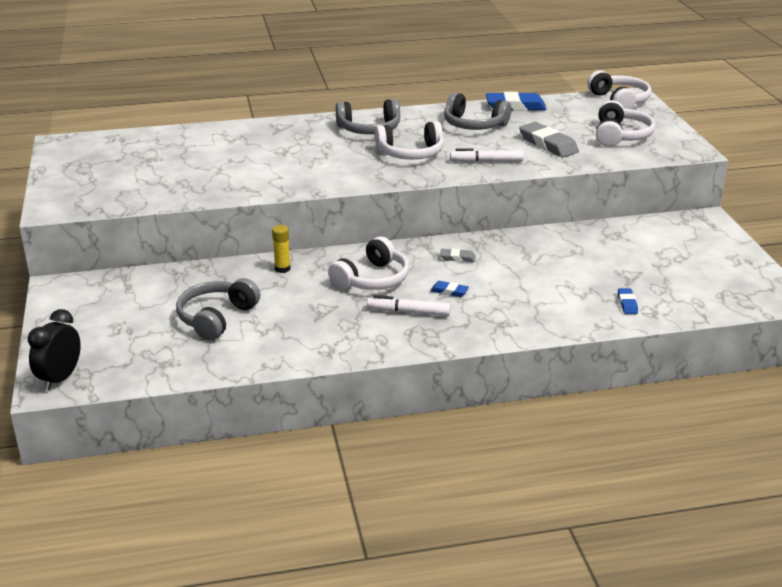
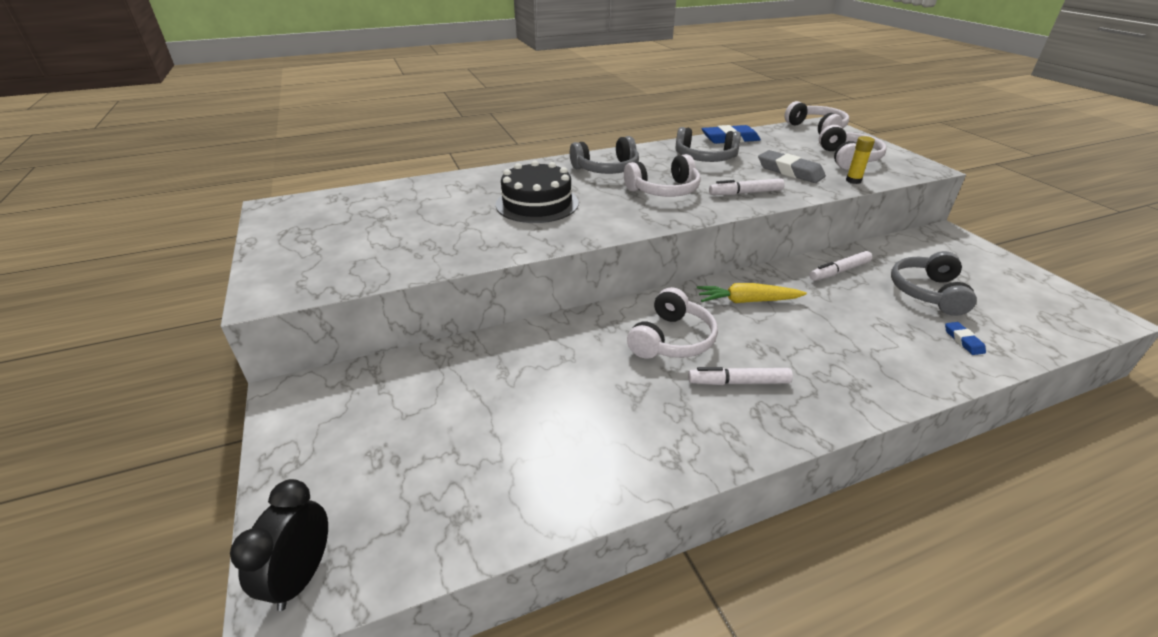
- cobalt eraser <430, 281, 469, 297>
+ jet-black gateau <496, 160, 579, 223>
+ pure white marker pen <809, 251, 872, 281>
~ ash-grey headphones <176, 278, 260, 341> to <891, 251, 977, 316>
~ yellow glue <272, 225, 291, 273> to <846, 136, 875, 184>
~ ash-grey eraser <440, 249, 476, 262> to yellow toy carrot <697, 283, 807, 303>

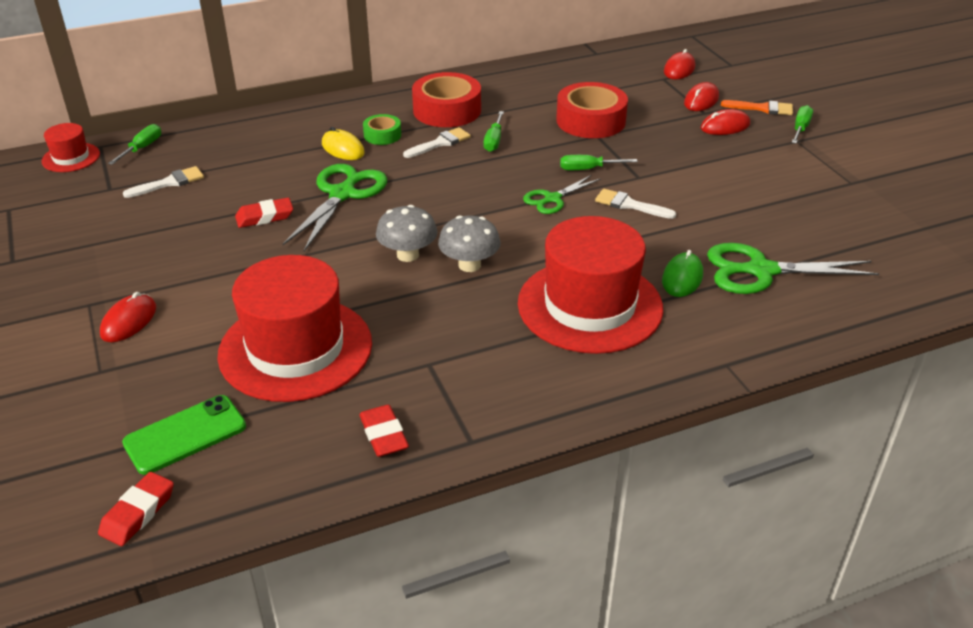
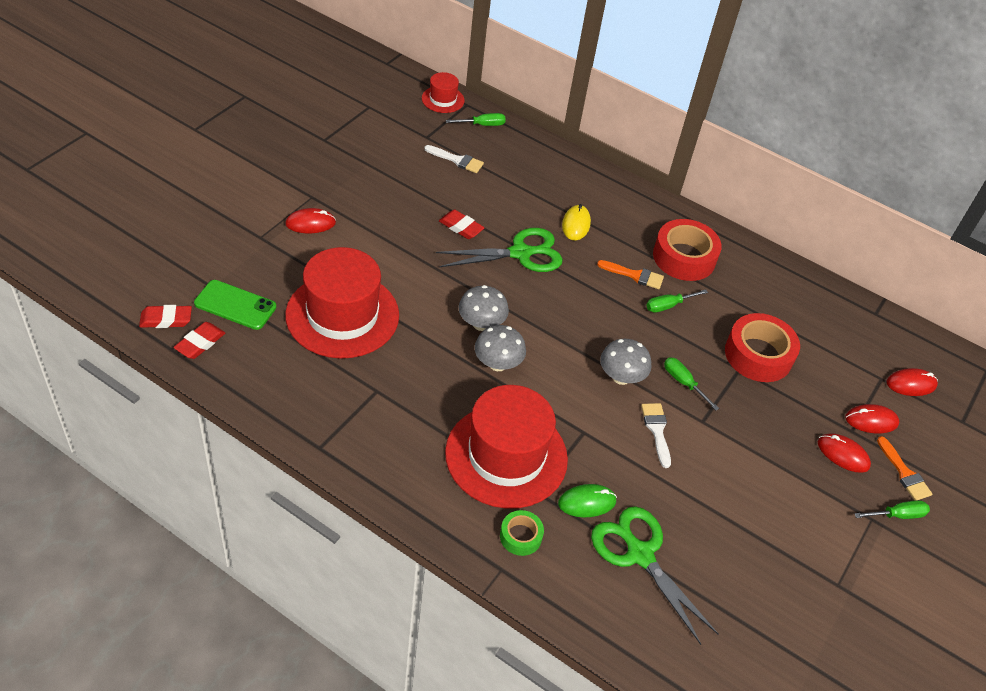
~ red eraser <359, 405, 409, 457> to <173, 322, 225, 359>
~ green tape <363, 114, 401, 145> to <500, 510, 544, 556>
~ green shears <523, 175, 601, 214> to ash-grey fungus <600, 339, 652, 385>
~ pure white paintbrush <403, 127, 471, 158> to bright orange paintbrush <597, 260, 664, 289>

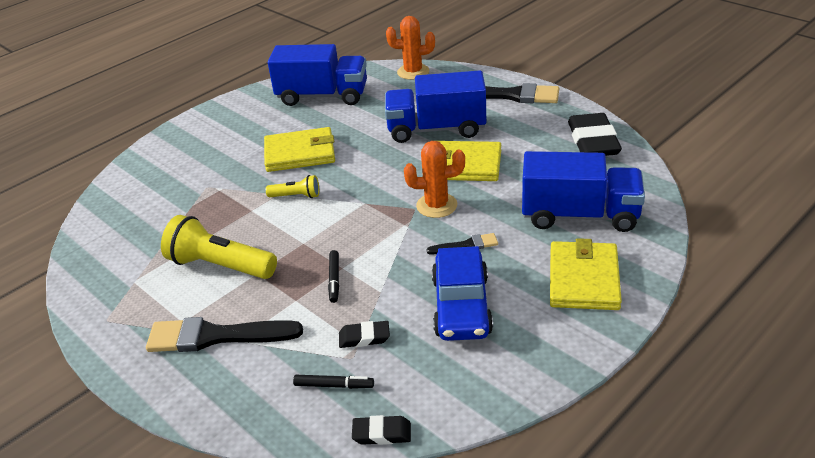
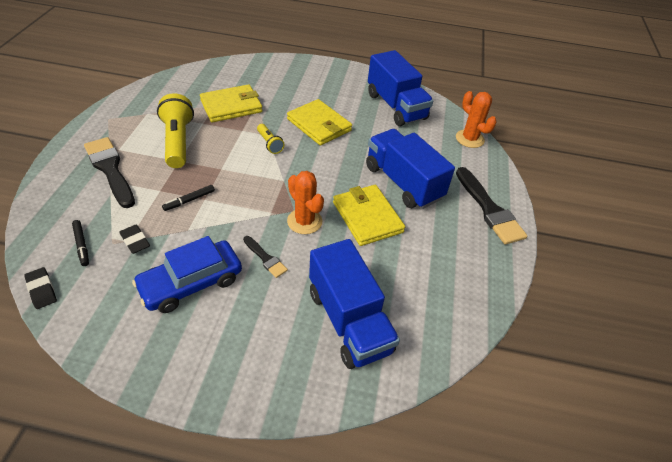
- jet-black eraser <568, 113, 622, 156>
~ yellow card wallet <550, 238, 622, 310> to <200, 84, 263, 123>

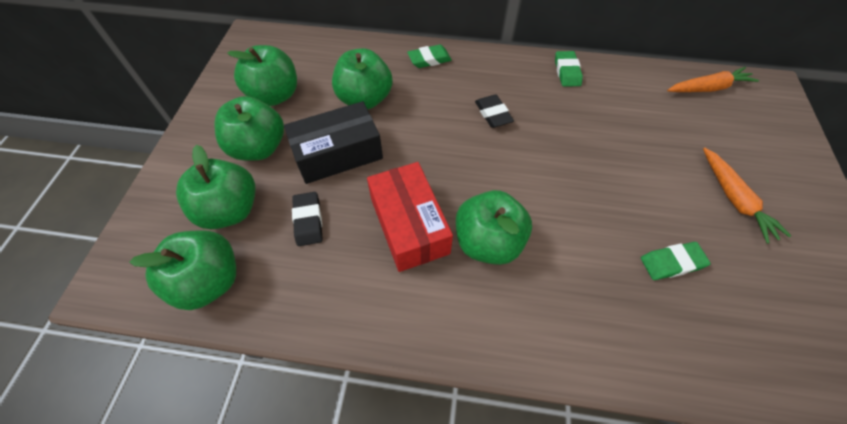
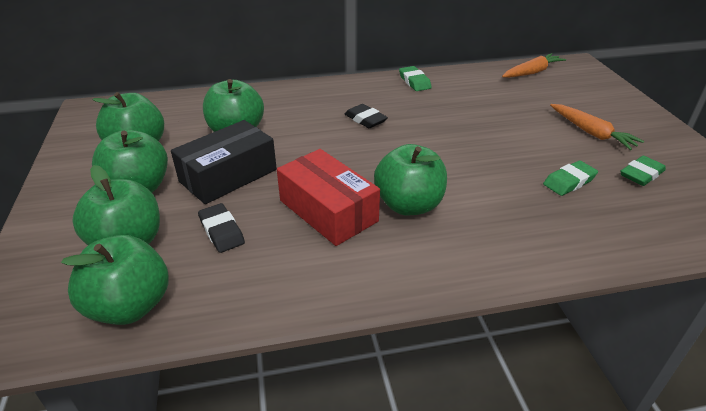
~ green eraser <407, 45, 452, 68> to <620, 156, 666, 186>

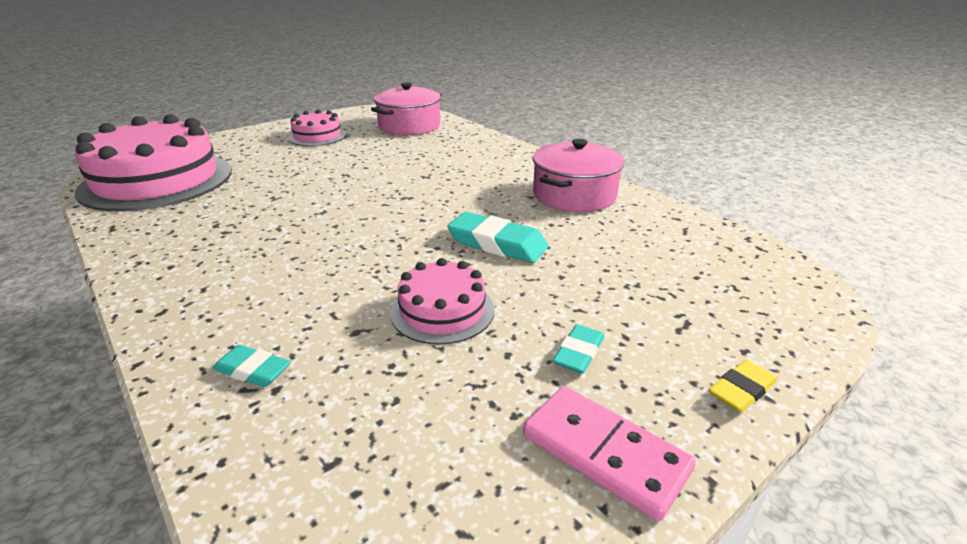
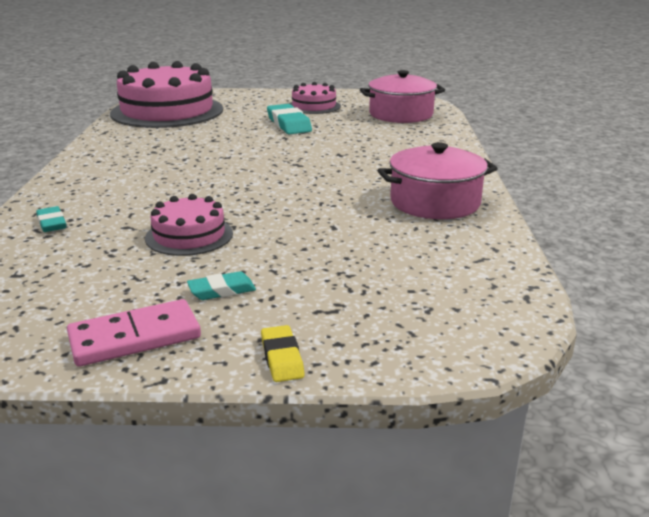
~ aqua eraser <447, 212, 549, 263> to <267, 104, 312, 134>
~ rose-pink domino piece <523, 386, 696, 521> = <67, 299, 201, 366> 75 degrees clockwise
~ yellow eraser <709, 360, 777, 412> = <261, 325, 305, 382> 75 degrees clockwise

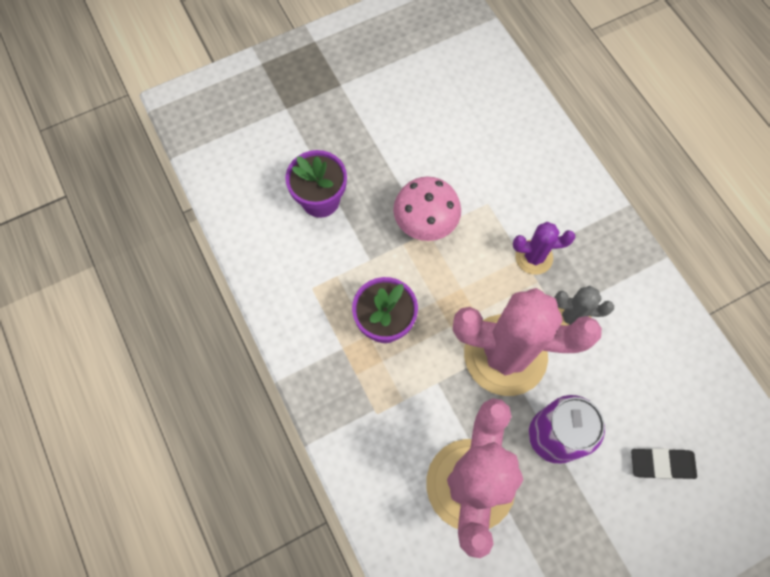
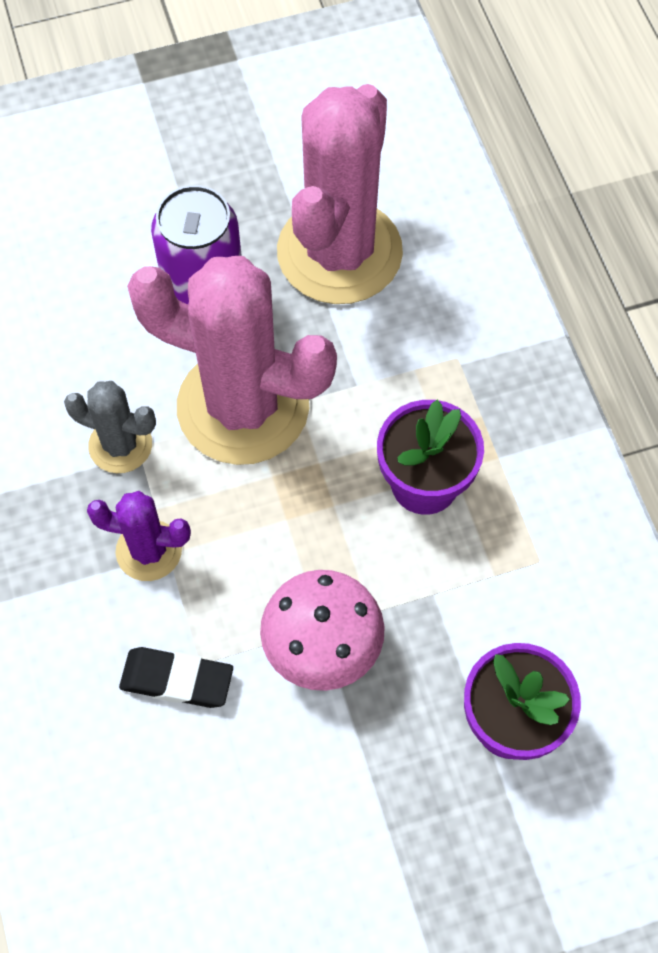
~ jet-black eraser <631, 448, 697, 479> to <119, 647, 233, 708>

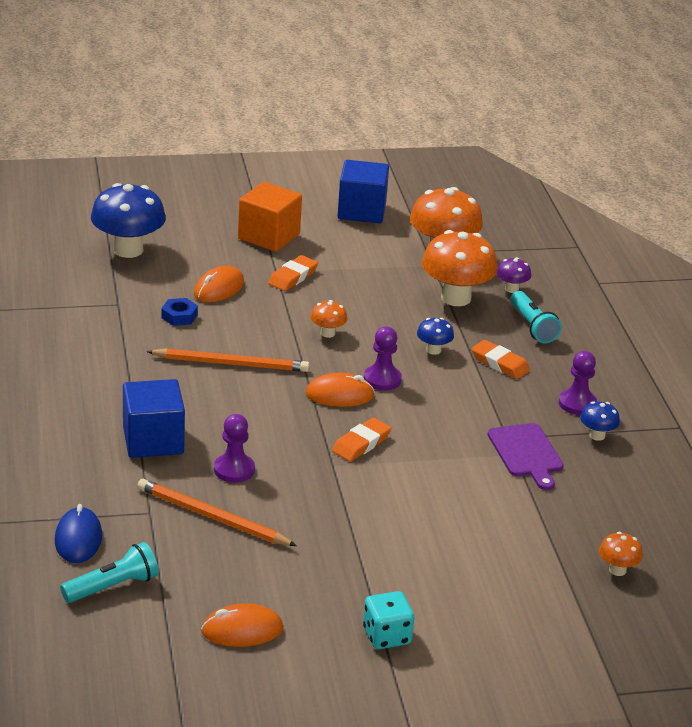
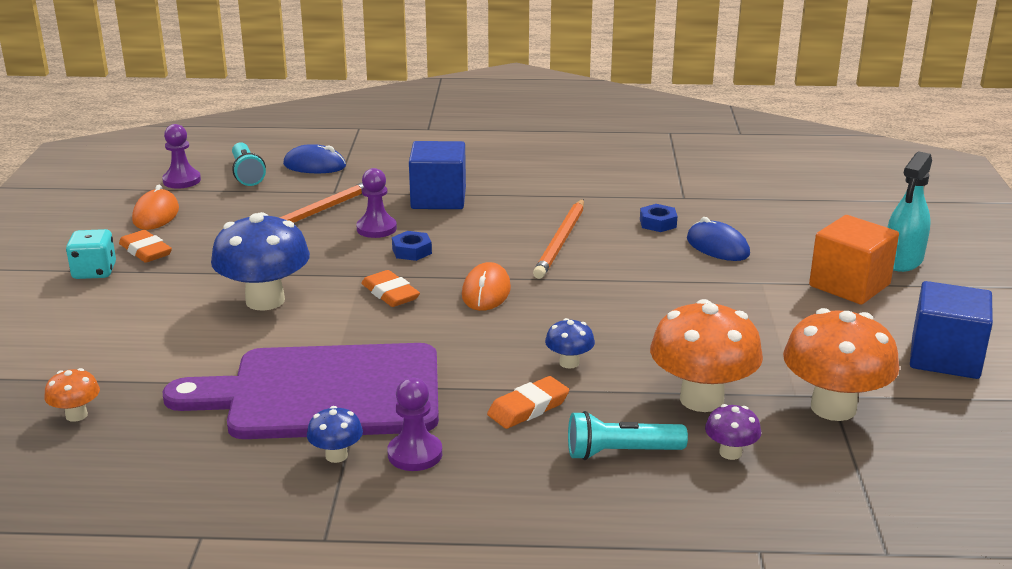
- bright orange fungus <310, 300, 348, 338>
+ cobalt hexagon nut <392, 231, 432, 261>
+ aqua sprayer <887, 151, 932, 272>
~ cobalt fungus <91, 183, 166, 258> to <211, 212, 310, 311>
~ bright orange eraser <268, 255, 318, 291> to <119, 230, 172, 263>
~ purple game pawn <364, 327, 402, 391> to <162, 124, 201, 189>
~ bright orange computer mouse <194, 266, 244, 302> to cobalt computer mouse <687, 217, 750, 261>
~ purple cutting board <487, 423, 564, 490> = <163, 343, 439, 439> x2.06

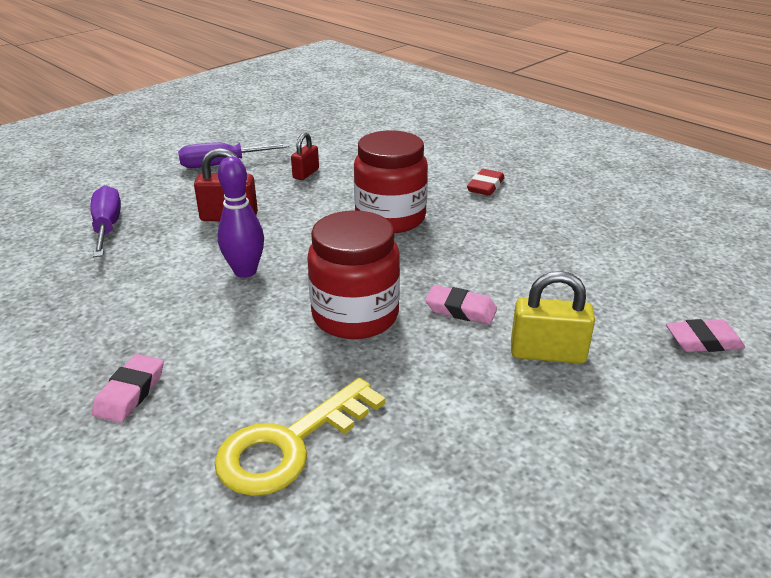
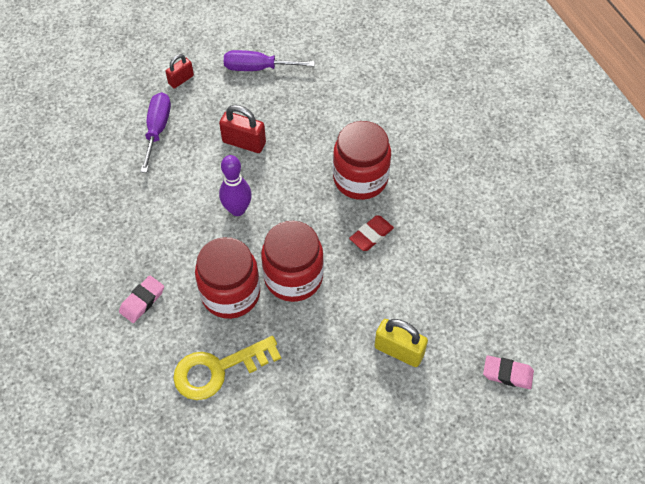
- rose-pink eraser <425, 285, 497, 324>
+ red preserve jar <195, 237, 260, 319>
~ red small lock <291, 132, 319, 180> to <165, 54, 194, 88>
~ red eraser <467, 169, 505, 196> to <349, 215, 394, 251>

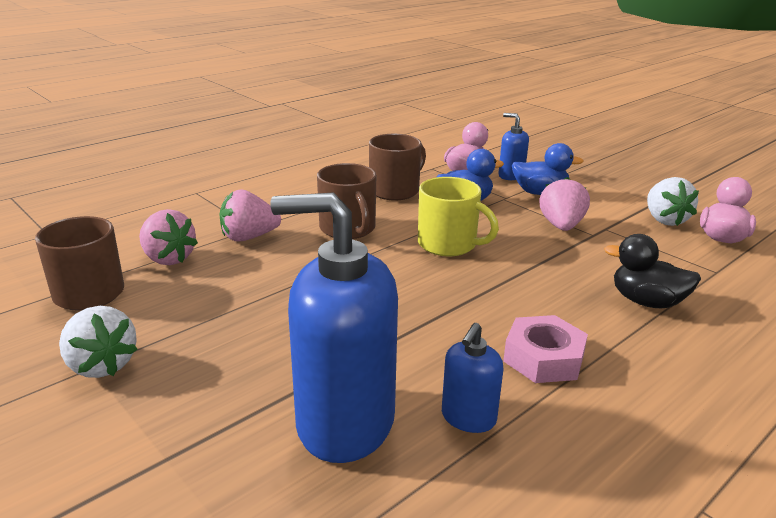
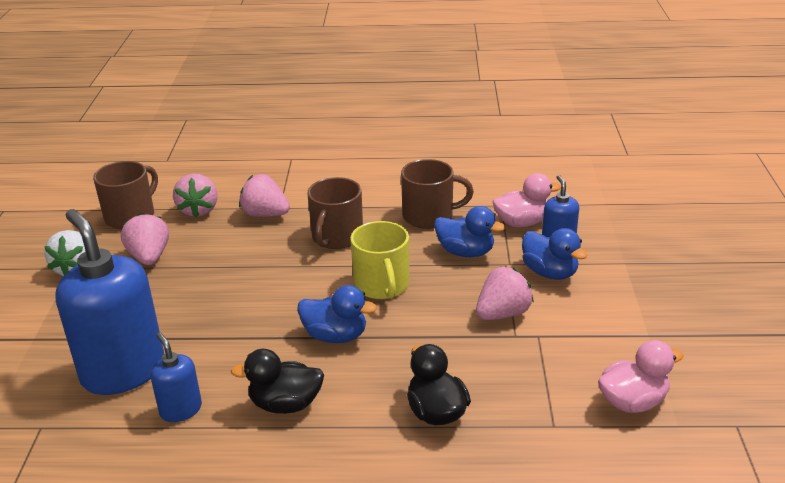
- pure white strawberry <647, 177, 699, 226>
+ rose-pink strawberry <121, 213, 169, 265>
+ cobalt duck <297, 285, 377, 343>
~ rose-pink hexagon nut <503, 315, 588, 383> to jet-black duck <231, 349, 324, 414>
~ cobalt pump bottle <442, 323, 504, 433> = <151, 333, 202, 422> 75 degrees clockwise

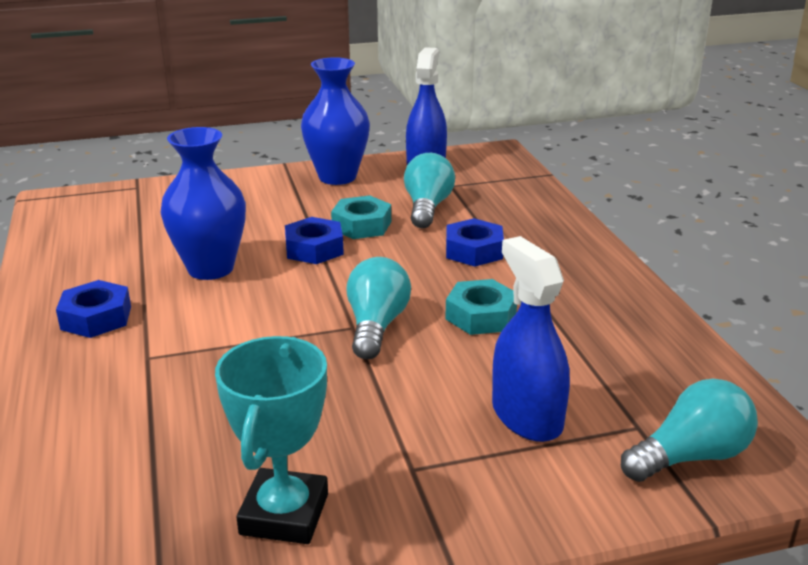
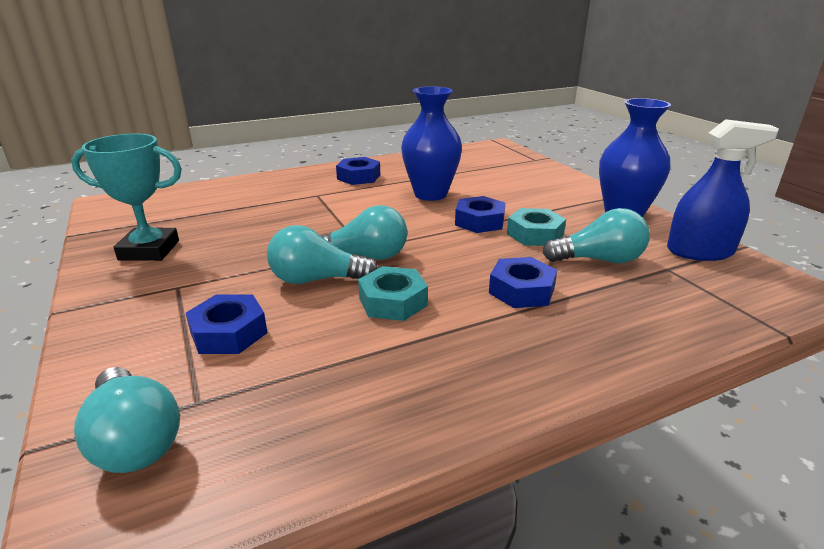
+ aqua lightbulb <267, 225, 378, 284>
~ cobalt sprayer <492, 236, 570, 442> to cobalt hexagon nut <186, 295, 267, 354>

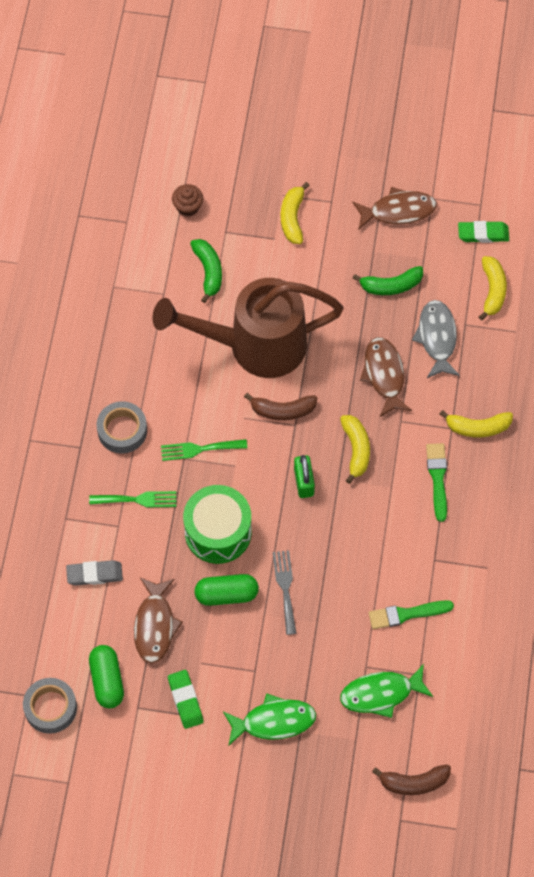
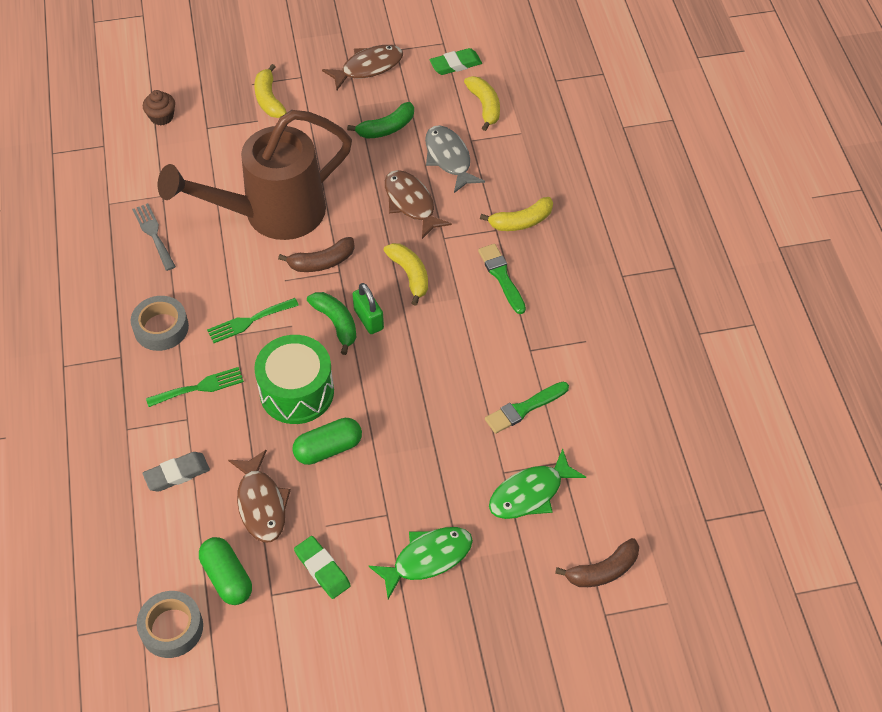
~ green banana fruit <190, 239, 222, 303> to <307, 292, 356, 355>
~ ash-grey table fork <273, 550, 296, 635> to <132, 203, 176, 271>

